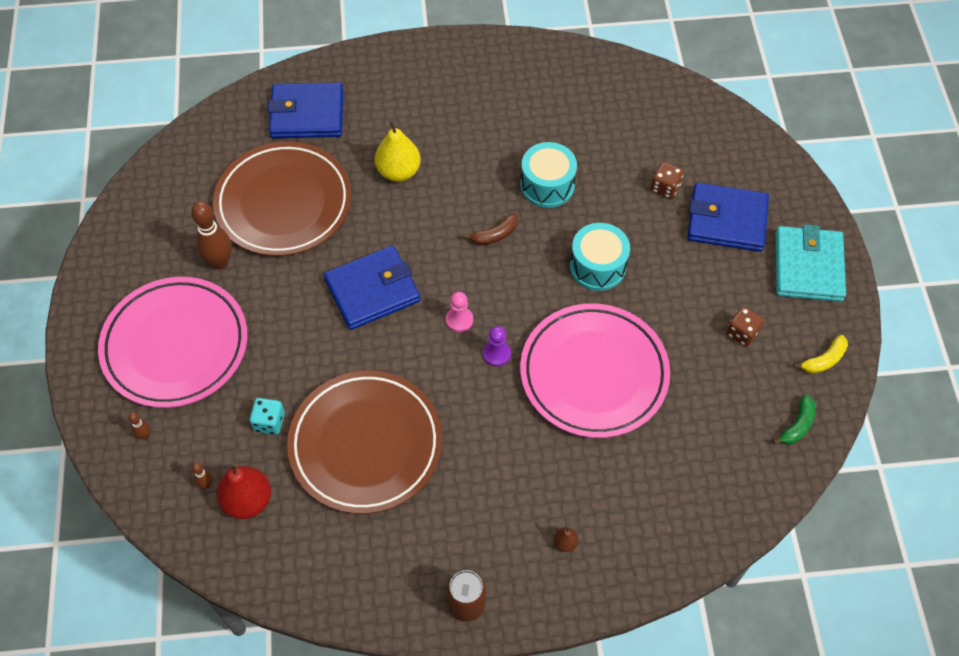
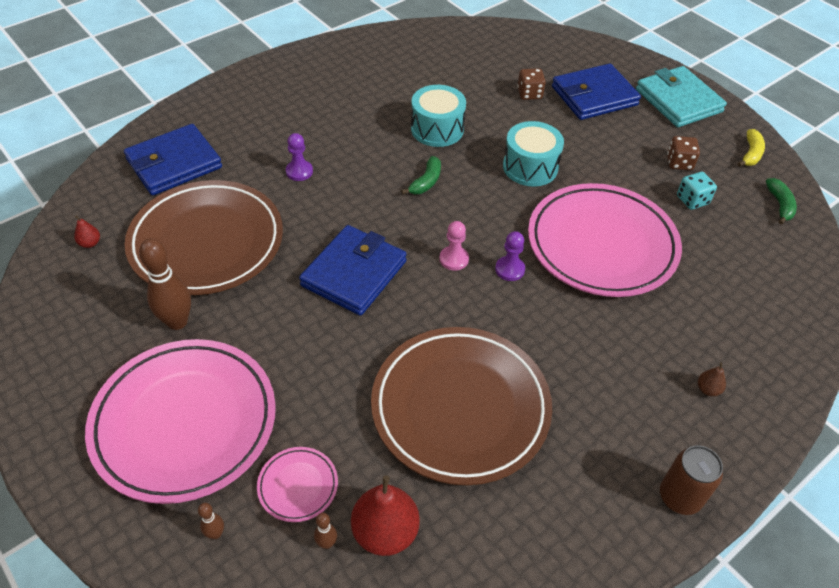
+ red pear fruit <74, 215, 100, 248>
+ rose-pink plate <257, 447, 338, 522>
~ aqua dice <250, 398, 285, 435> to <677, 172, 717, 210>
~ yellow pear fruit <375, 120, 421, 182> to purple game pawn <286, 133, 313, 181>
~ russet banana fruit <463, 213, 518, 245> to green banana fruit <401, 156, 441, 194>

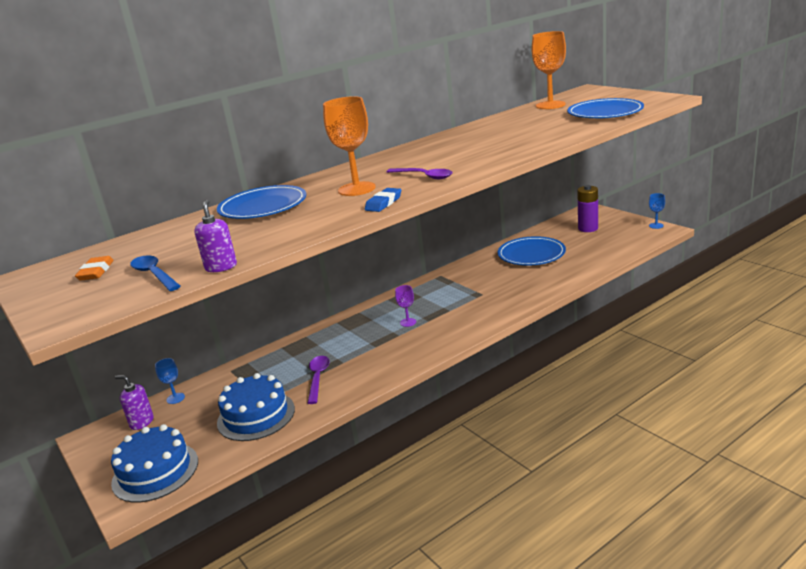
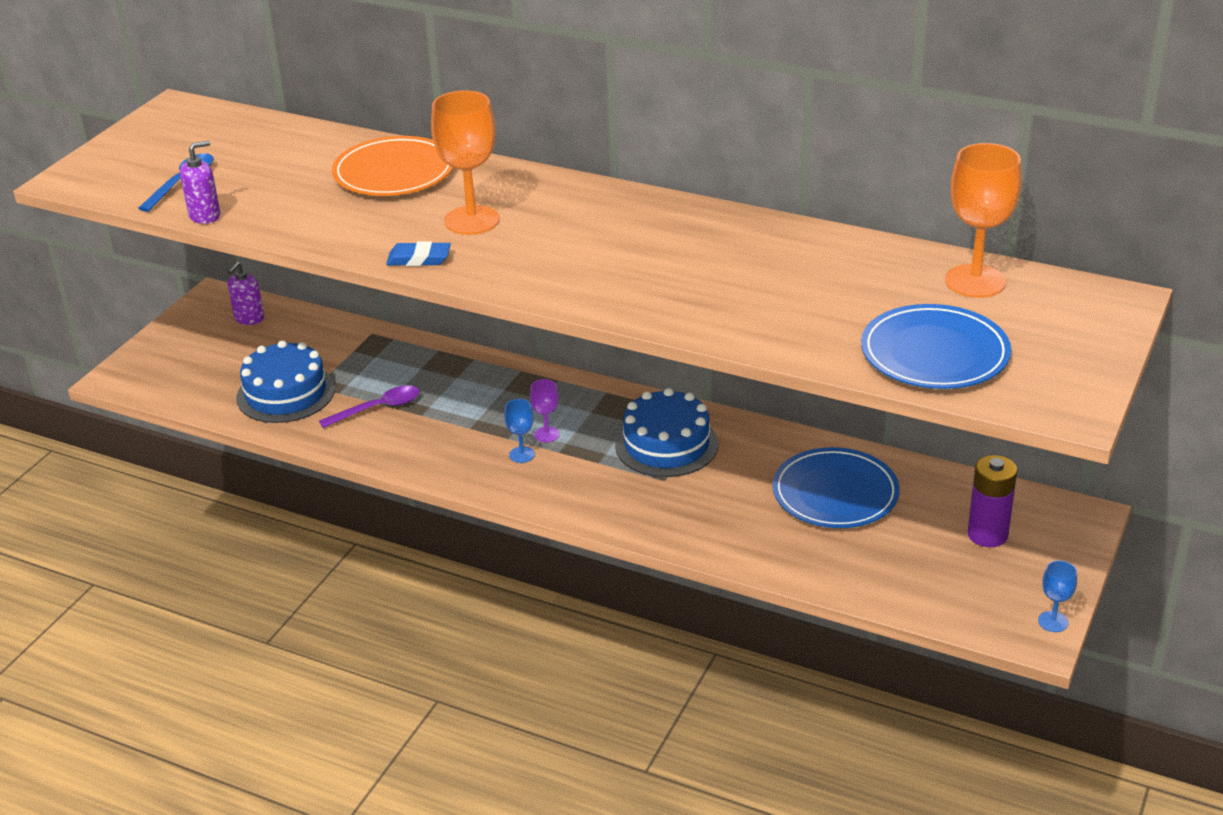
- bright orange eraser <75, 256, 114, 281>
- purple teaspoon <387, 168, 452, 179>
~ cobalt gateau <111, 424, 198, 503> to <615, 388, 718, 477>
~ cobalt chalice <155, 358, 185, 404> to <504, 399, 535, 463>
~ cobalt plate <217, 185, 306, 219> to bright orange plate <332, 136, 454, 196>
~ purple pump bottle <115, 375, 154, 430> = <228, 262, 264, 325> 150 degrees counterclockwise

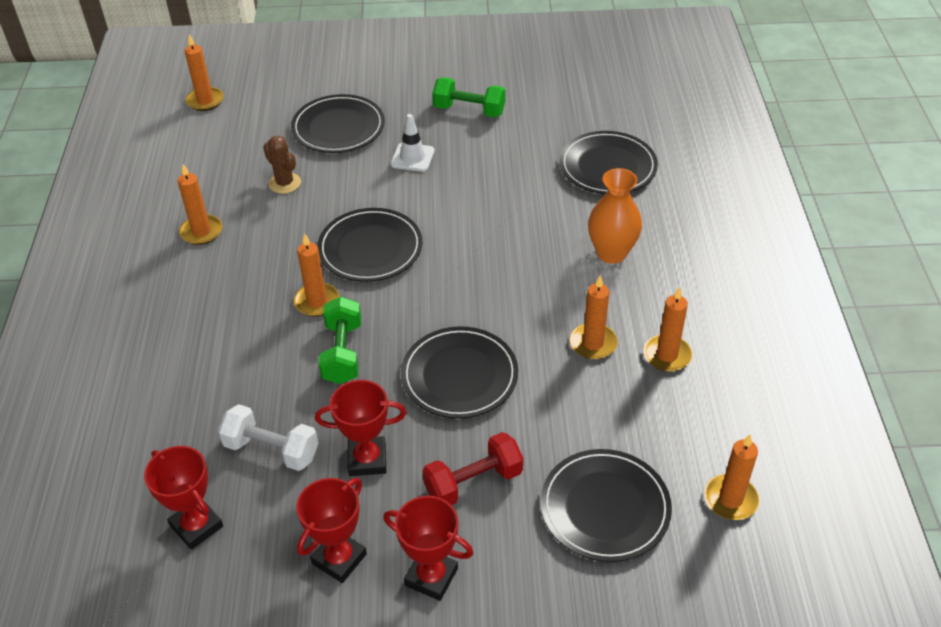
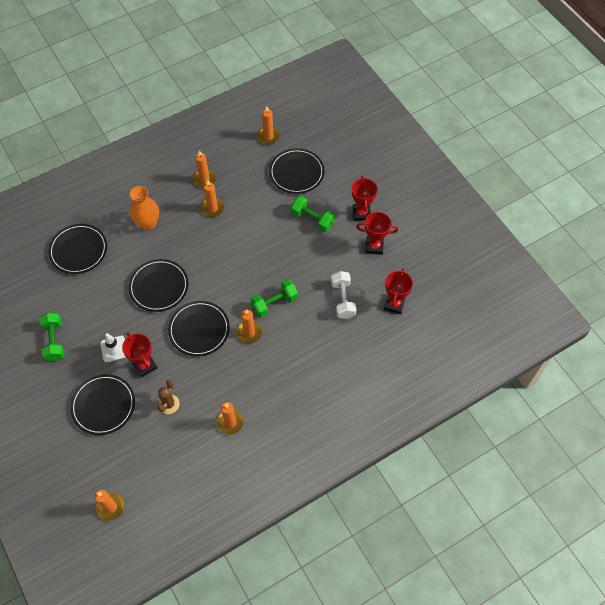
~ red trophy <315, 380, 406, 476> to <122, 332, 157, 378>
~ jet-black plate <401, 326, 518, 418> to <128, 259, 189, 312>
~ red hand weight <423, 432, 523, 505> to green hand weight <291, 196, 335, 232>

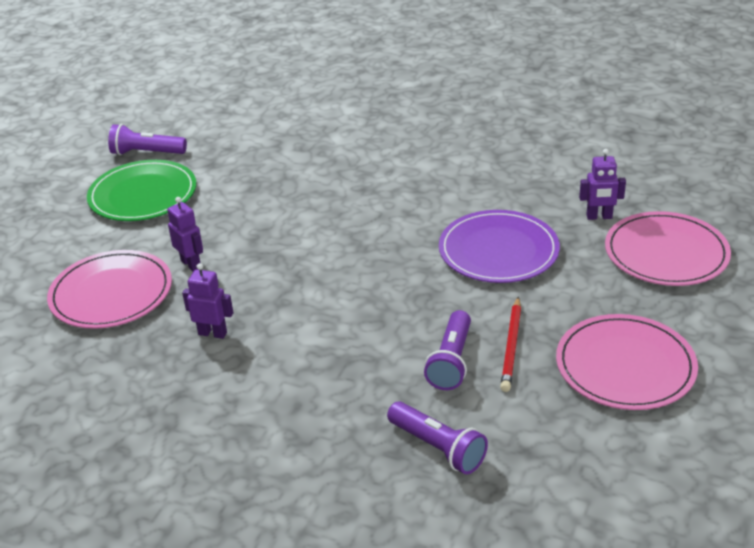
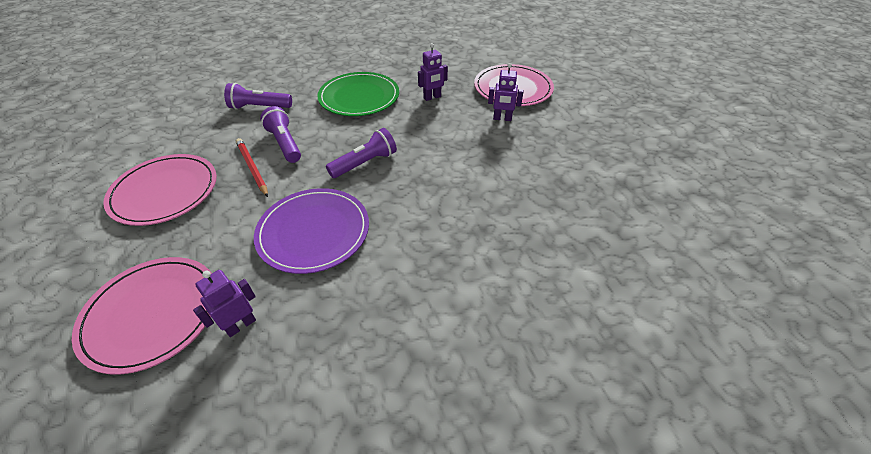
~ green plate <87, 160, 196, 221> to <317, 72, 399, 116>
~ purple torch <108, 124, 187, 155> to <326, 128, 397, 178>

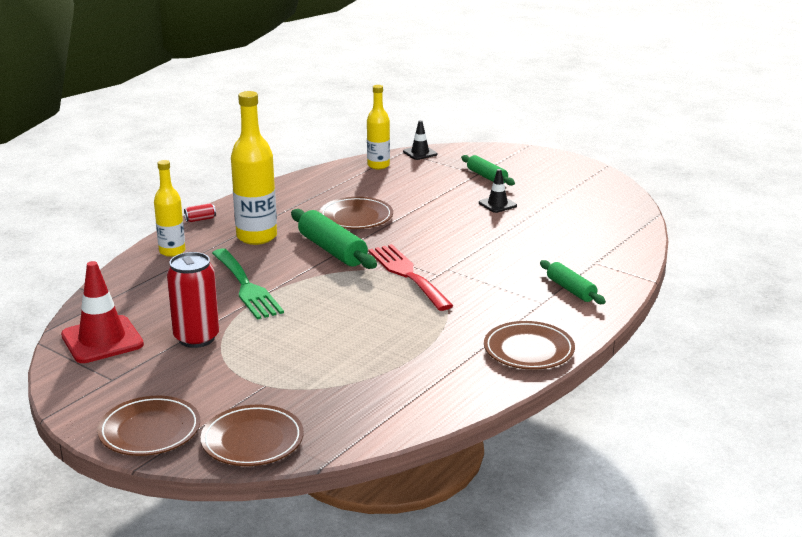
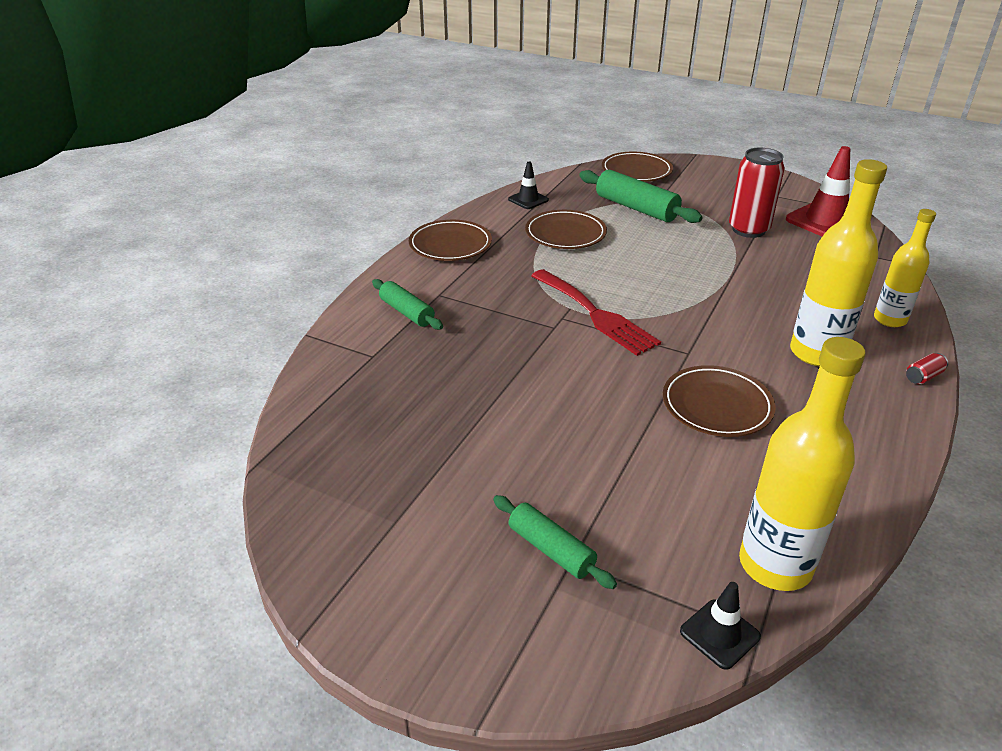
- green table fork <212, 249, 284, 320>
~ russet plate <97, 396, 200, 456> to <525, 210, 607, 249>
~ green dough roller <291, 209, 377, 269> to <579, 170, 703, 223>
~ jet-black traffic cone <479, 169, 517, 213> to <508, 162, 549, 209>
~ yellow flask <367, 85, 390, 169> = <739, 337, 866, 591> x1.59

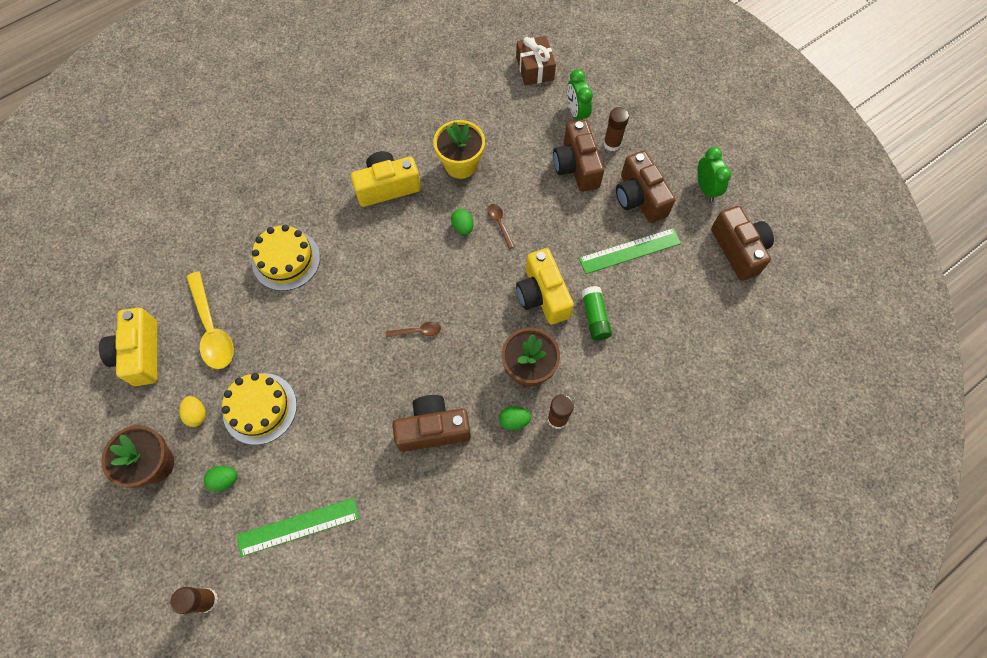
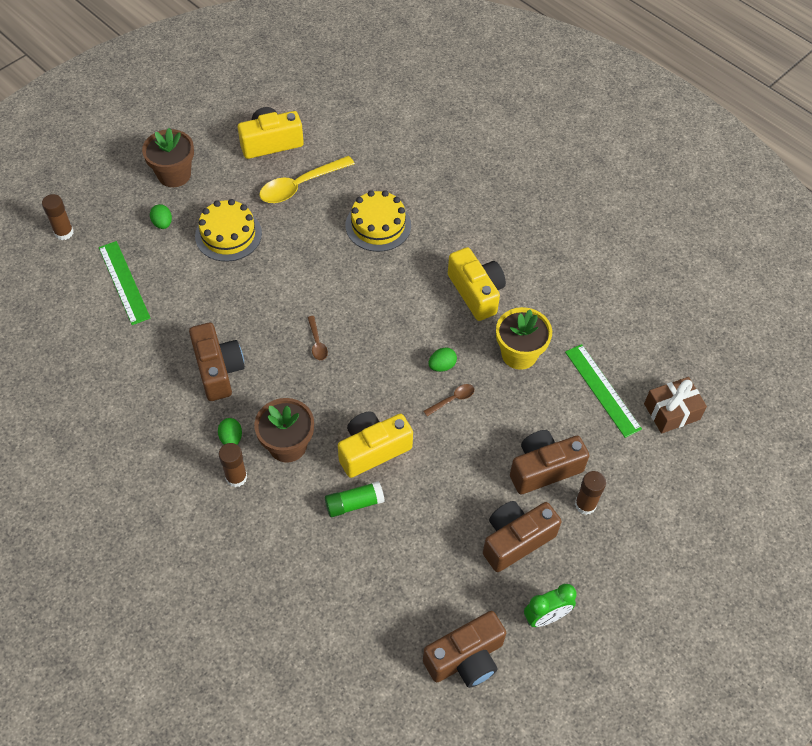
- yellow egg <179, 396, 206, 427>
- green alarm clock <567, 69, 593, 121>
~ green straightedge <579, 228, 681, 274> to <565, 344, 642, 438>

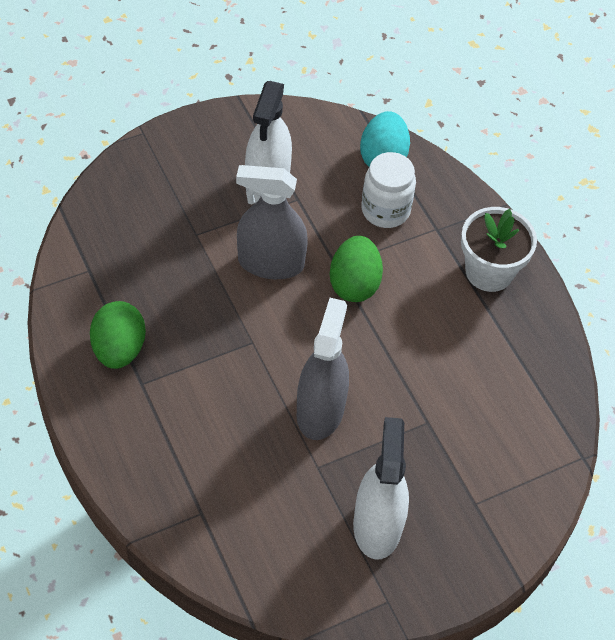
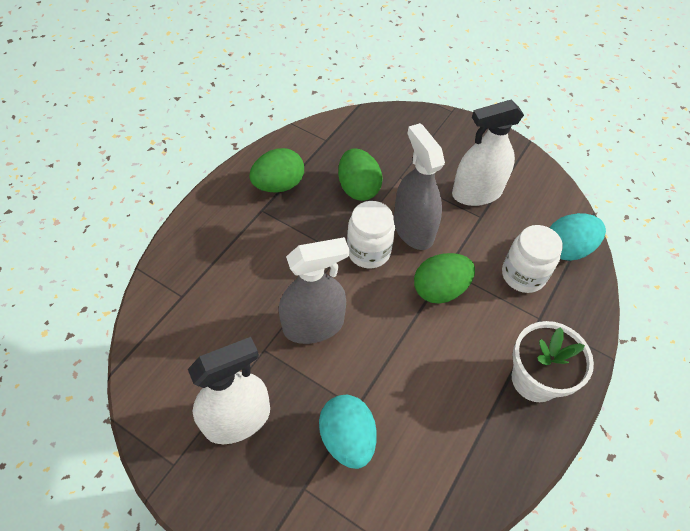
+ aqua egg <319, 395, 377, 469>
+ green egg <338, 148, 383, 201>
+ pure white preserve jar <347, 201, 395, 268>

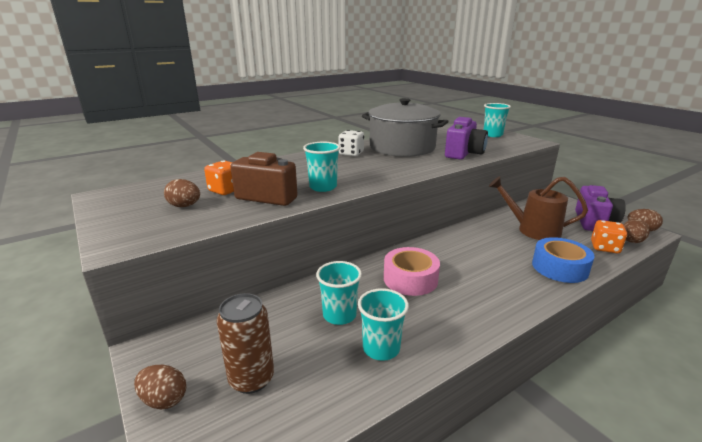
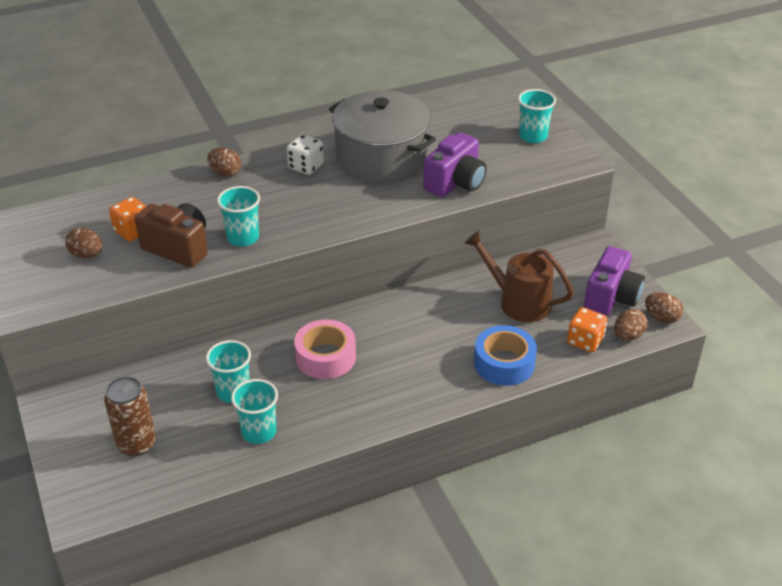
~ russet egg <134, 365, 186, 410> to <207, 148, 242, 177>

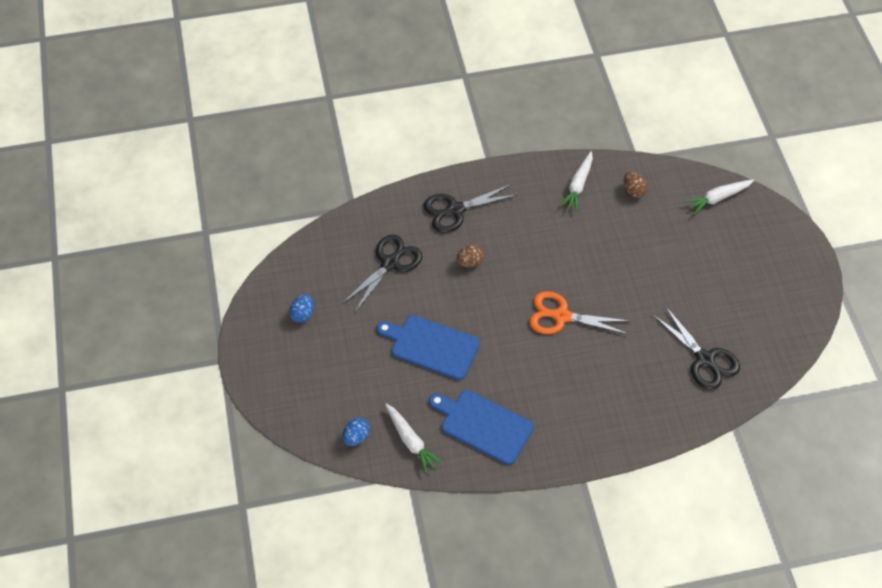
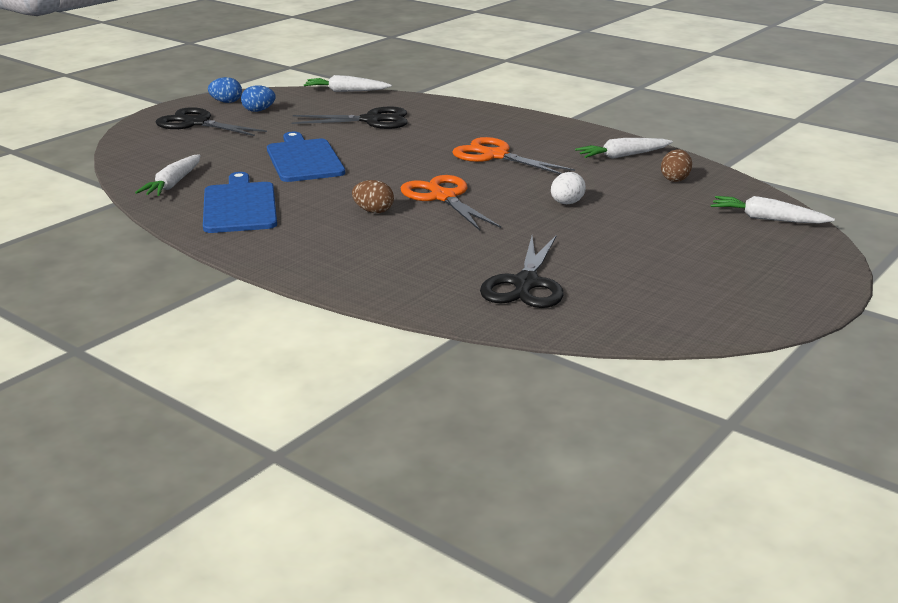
+ pure white toy carrot <304, 75, 392, 92>
+ bright orange shears <452, 137, 575, 174>
+ pure white egg <551, 172, 586, 204>
~ cobalt egg <343, 418, 370, 446> to <208, 77, 242, 103>
~ jet-black shears <423, 184, 517, 233> to <156, 107, 267, 136>
~ russet egg <457, 244, 485, 267> to <352, 180, 394, 213>

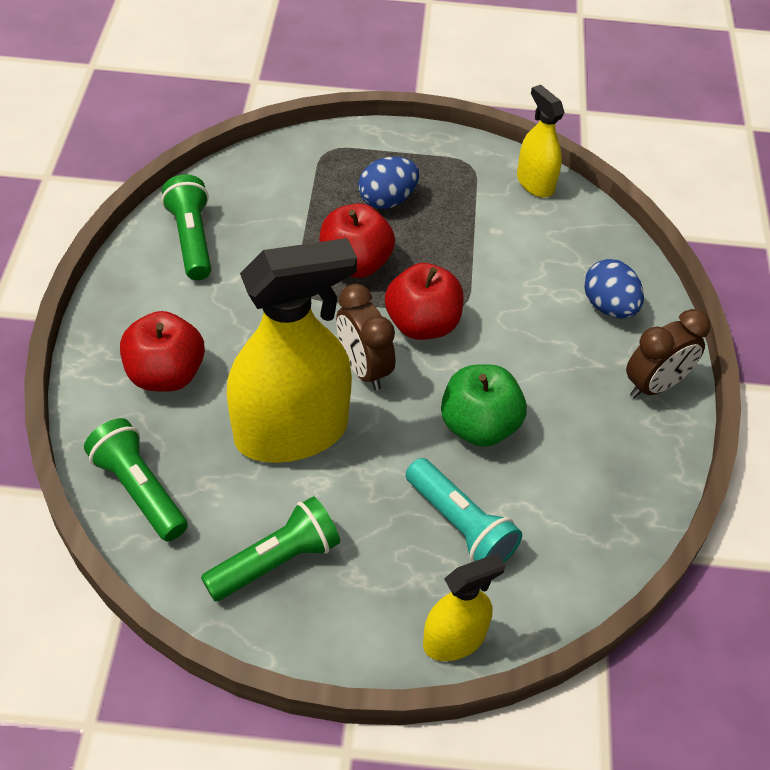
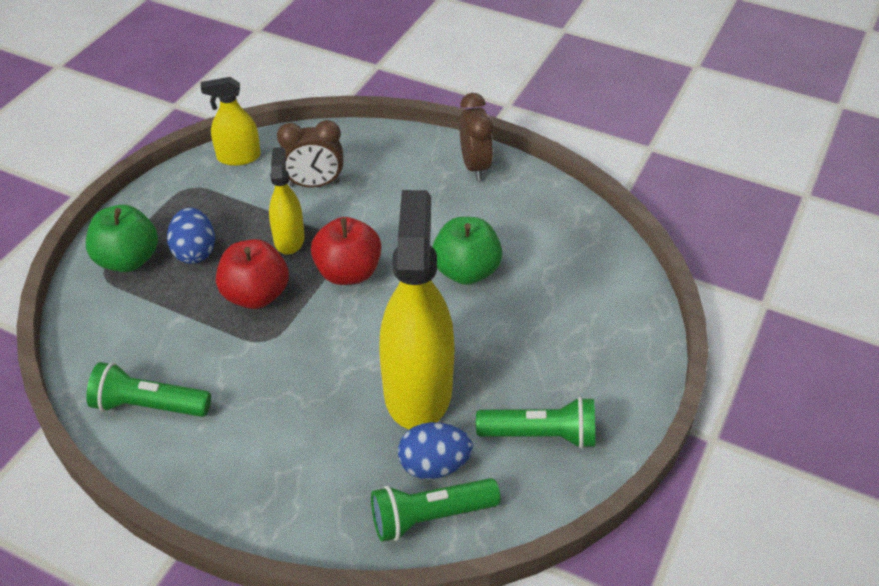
- red apple fruit <120, 311, 205, 392>
- aqua torch <406, 458, 522, 563>
+ green apple fruit <86, 205, 158, 272>
~ russet alarm clock <336, 284, 395, 390> to <277, 120, 344, 187>
~ yellow sprayer <423, 553, 506, 661> to <269, 147, 305, 255>
~ cobalt egg <584, 259, 644, 318> to <398, 422, 473, 479>
~ green torch <201, 496, 340, 601> = <476, 397, 595, 449> 105 degrees clockwise

